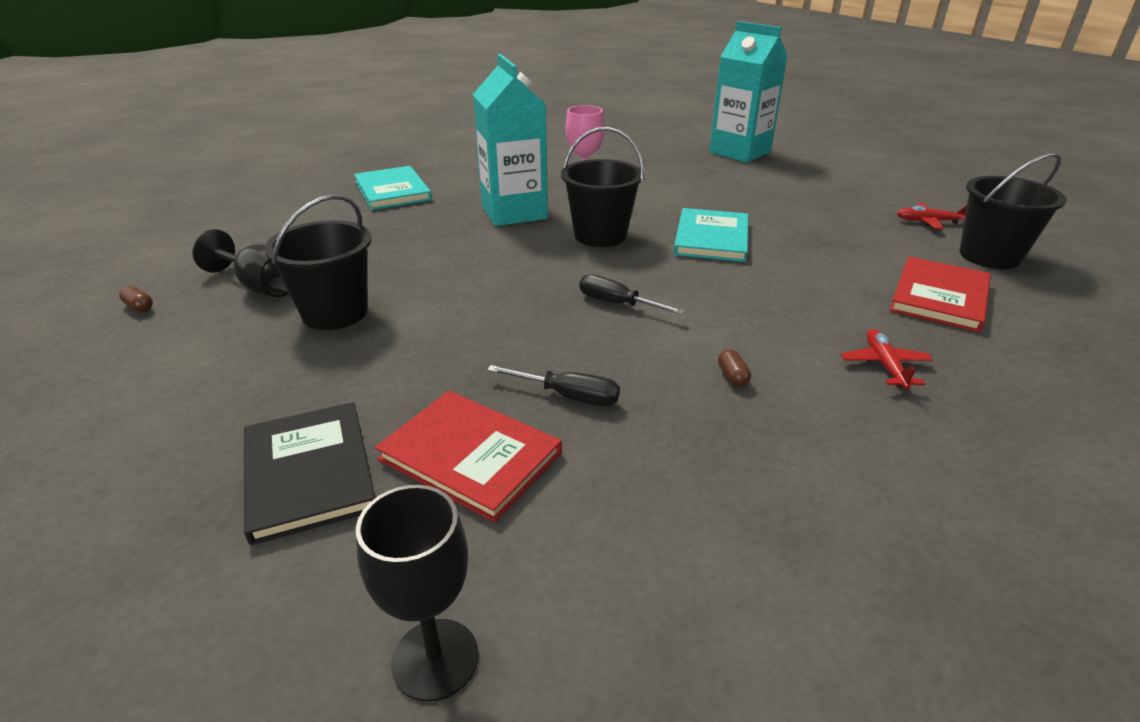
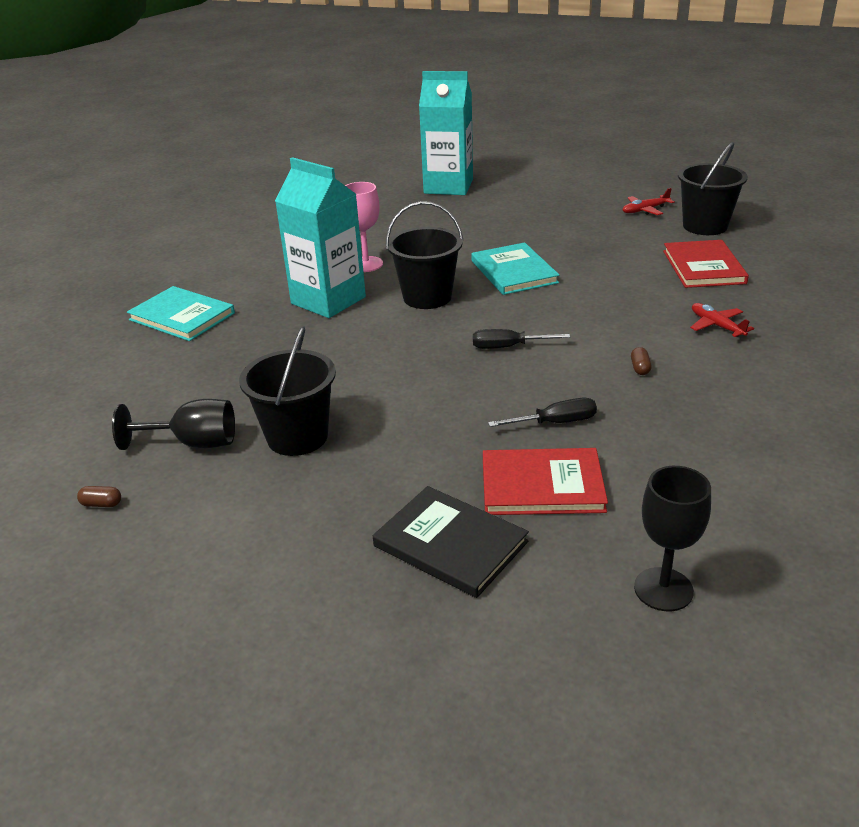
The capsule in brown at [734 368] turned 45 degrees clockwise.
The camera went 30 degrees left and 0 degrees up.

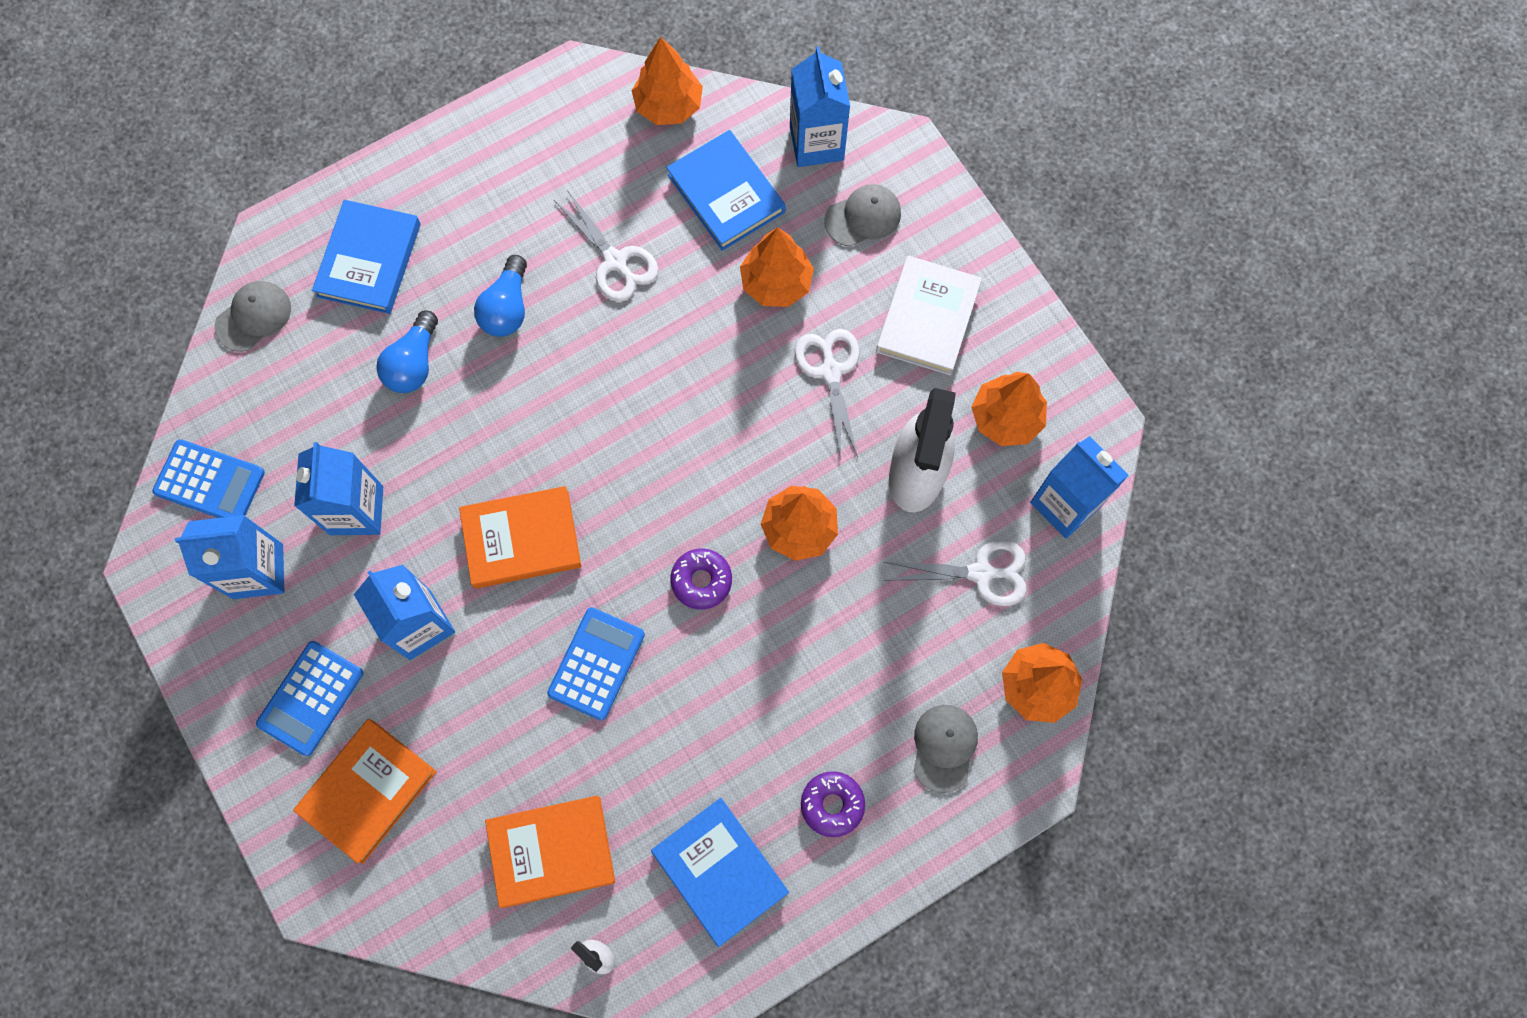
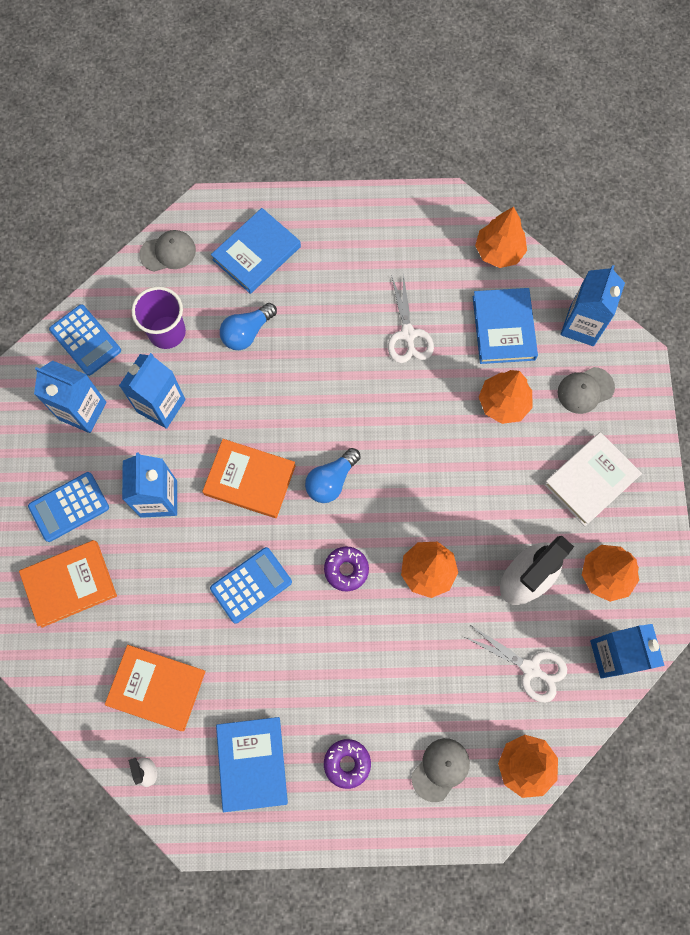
The cup in purple at [158 317] appeared.
The light bulb in blue moved from [500 296] to [333 475].
The cap in grey at [862 215] turned 150 degrees clockwise.
The scissors in white at [827 394] disappeared.
The camera went 30 degrees right and 0 degrees up.

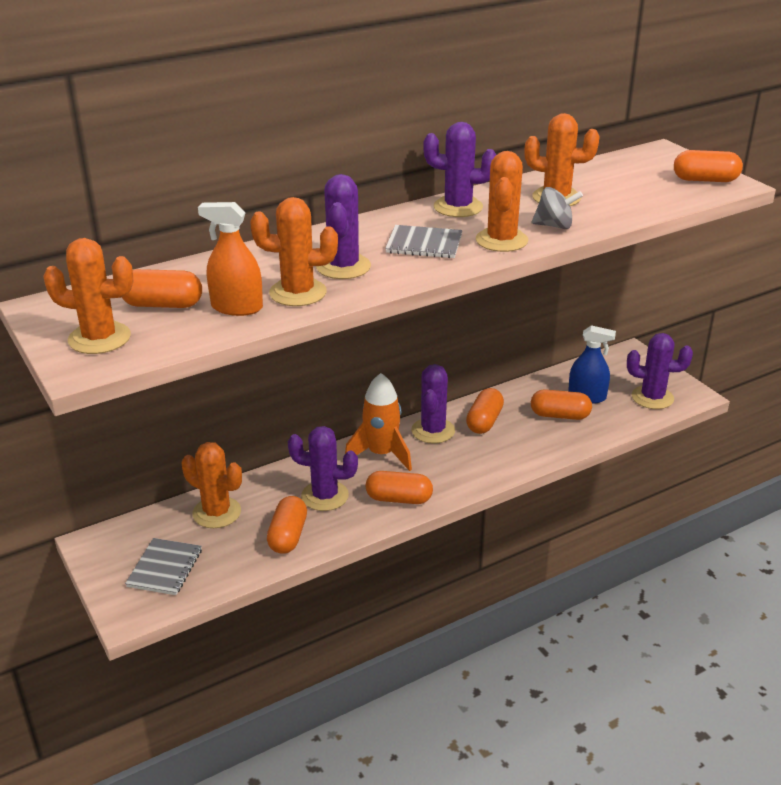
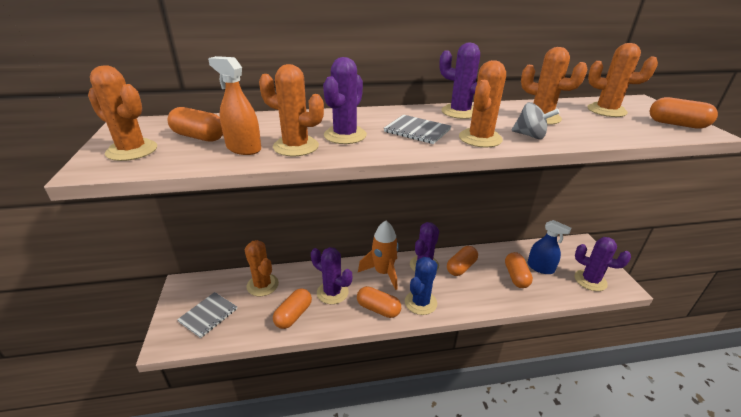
The cactus in blue at [421 286] appeared.
The capsule in orange at [561 404] turned 60 degrees clockwise.
The cactus in orange at [622 80] appeared.
The camera went 20 degrees right and 0 degrees up.

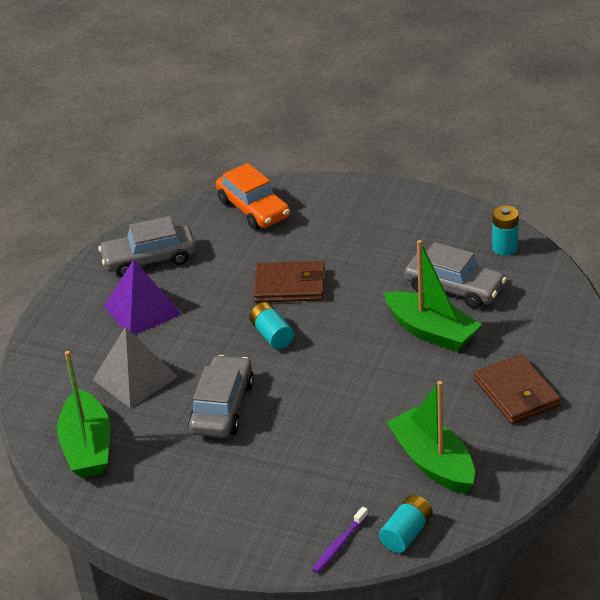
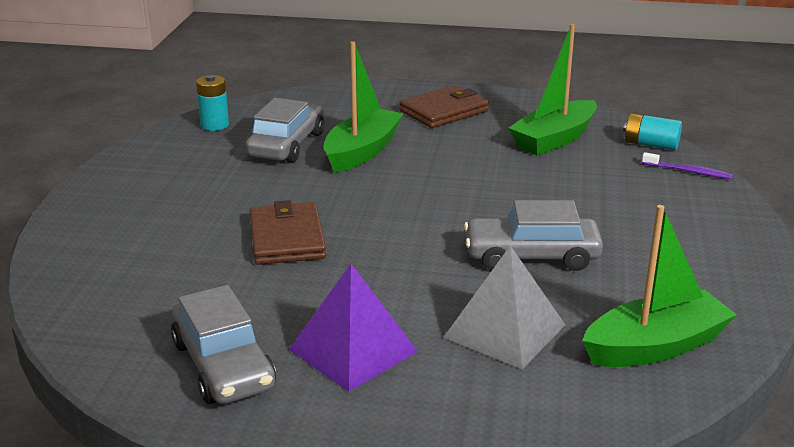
The car in orange at [253 196] disappeared.
The battery in turquoise at [271 325] disappeared.
The camera went 105 degrees left and 10 degrees down.

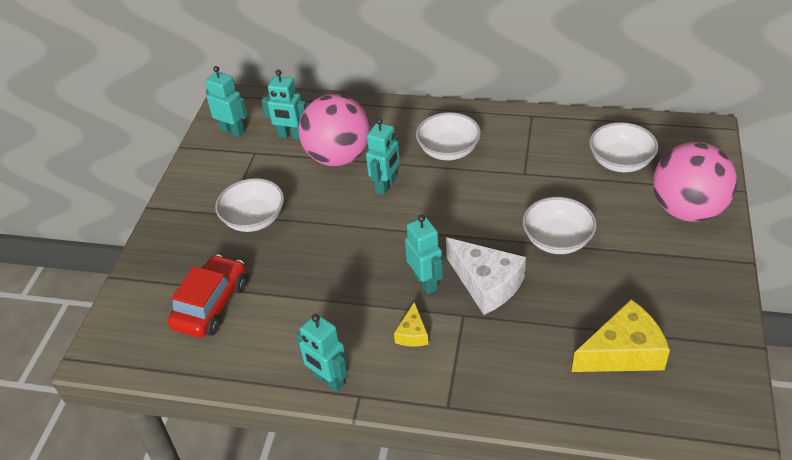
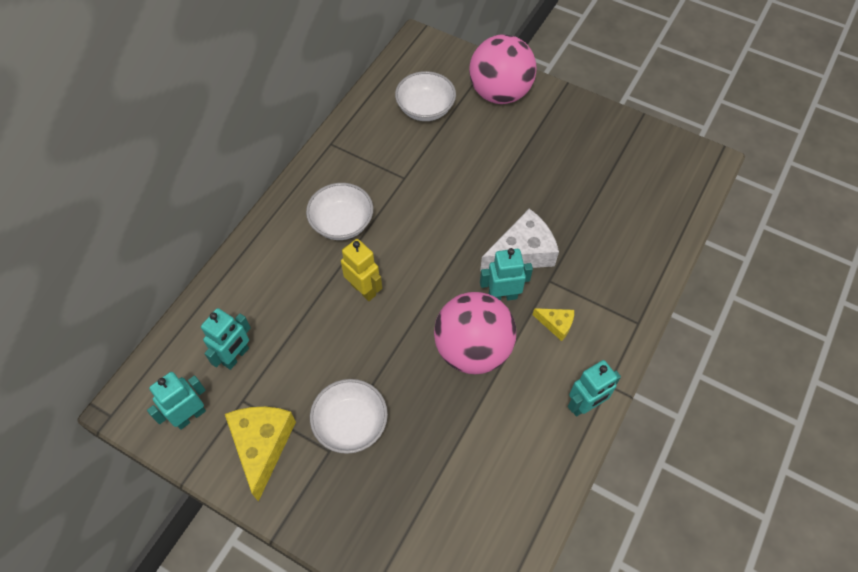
The cheese in yellow moved from [621 335] to [260 454].
The robot in turquoise at [383 156] became the robot in yellow at [361 270].
The ball in pink moved from [334 130] to [475 333].
The car in red at [207 296] disappeared.
The bowl in white at [559 225] disappeared.
The camera went 75 degrees left and 15 degrees up.

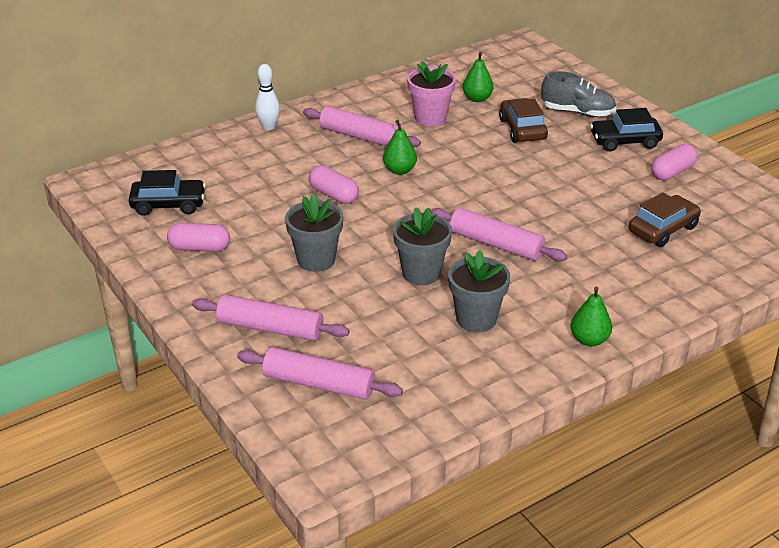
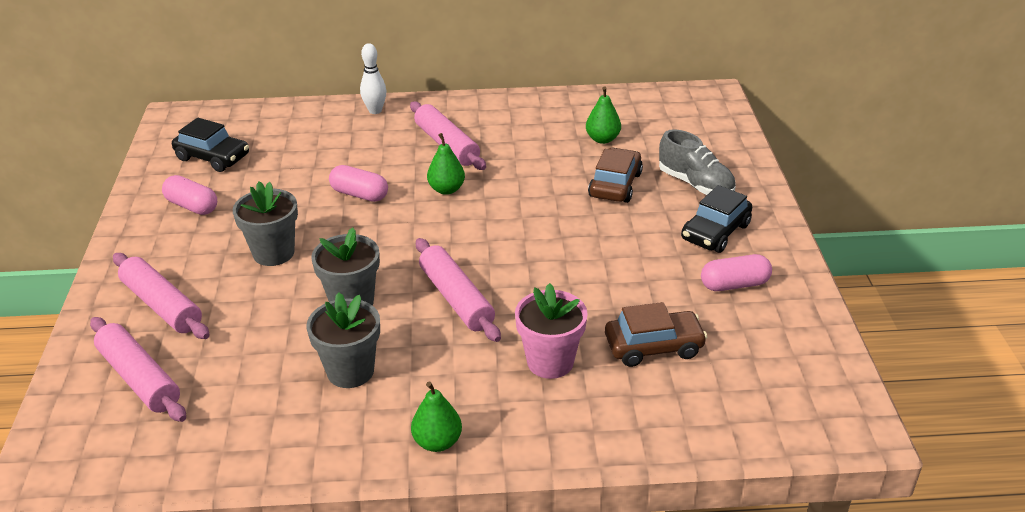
The capsule in pink at [334 185] turned 45 degrees counterclockwise.
The flower pot in pink moved from [431 93] to [551 331].
The car in black at [626 129] turned 75 degrees counterclockwise.
The camera went 30 degrees right and 0 degrees up.

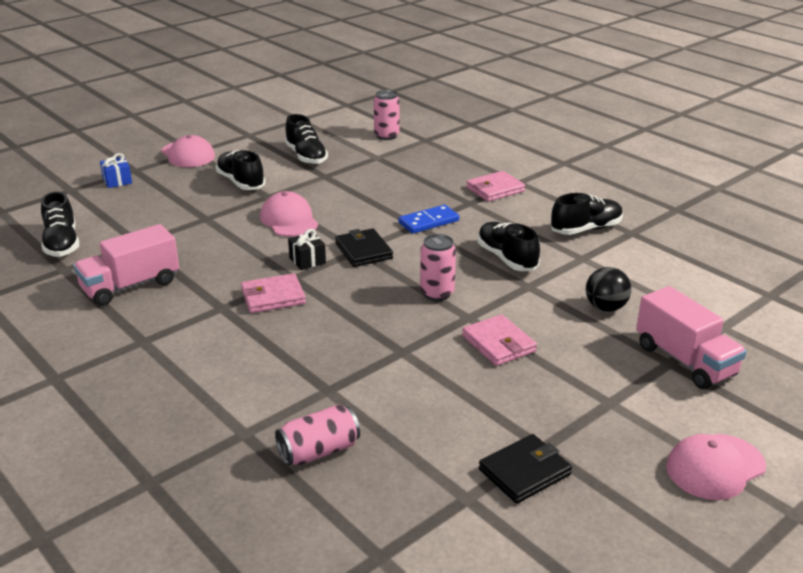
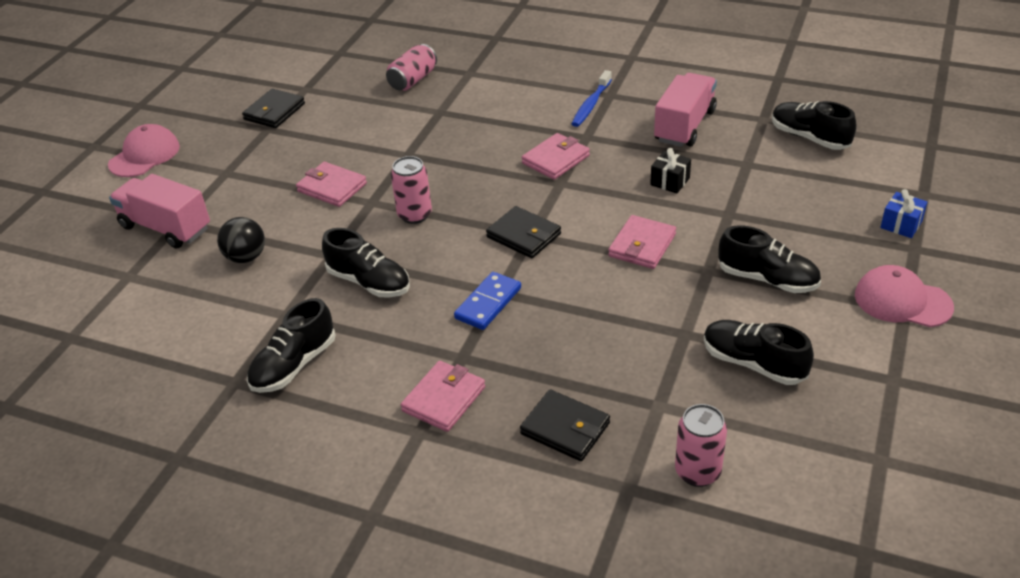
The wallet in black at [565 425] appeared.
The toothbrush in blue at [592 98] appeared.
The cap in pink at [289 214] was replaced by the wallet in pink at [642 242].
The gift in black moved from [307 249] to [670 171].
The camera went 155 degrees right and 10 degrees up.

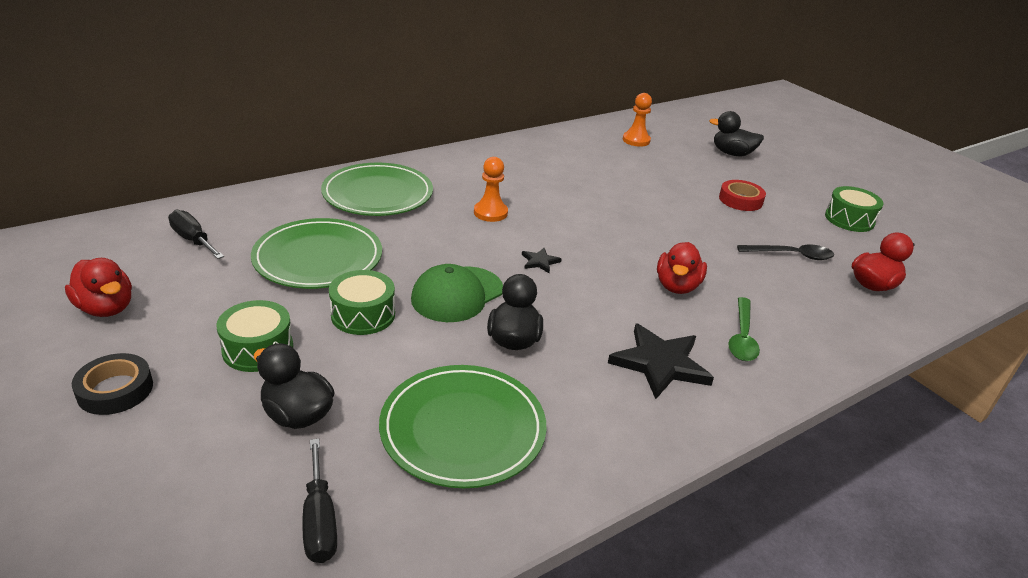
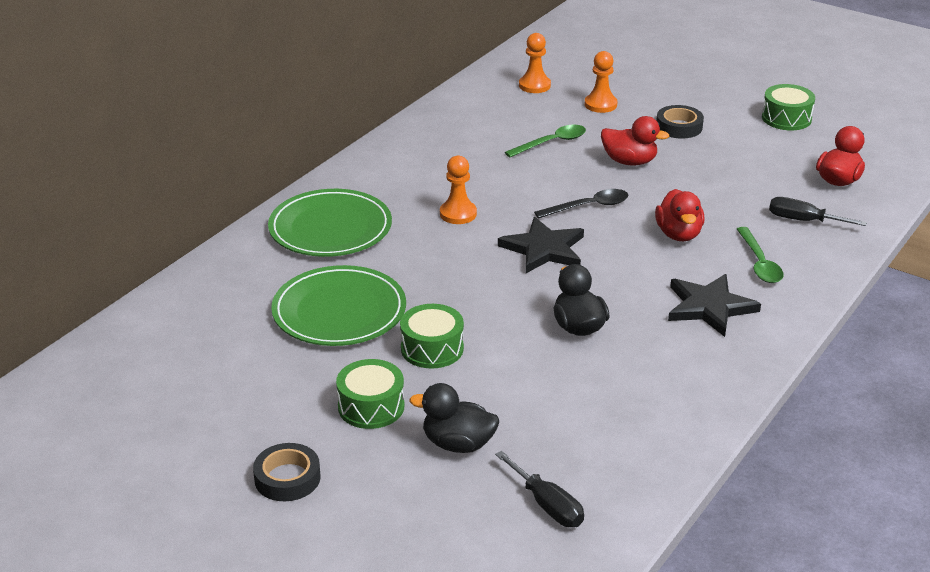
The star in black at [542 260] changed to 2.12 times the size.
The spoon in green at [545 141] appeared.
The spoon in black moved from [785 252] to [581 204].
The pawn in orange at [601 82] appeared.
The duck in red moved from [98 287] to [635 140].
The tape in red at [742 195] became the tape in black at [680 122].
The screwdriver in black moved from [196 234] to [818 211].
The plate in green at [462 426] disappeared.
The cap in green at [457 293] disappeared.
The duck in black at [736 134] disappeared.
The camera went 20 degrees left and 0 degrees up.

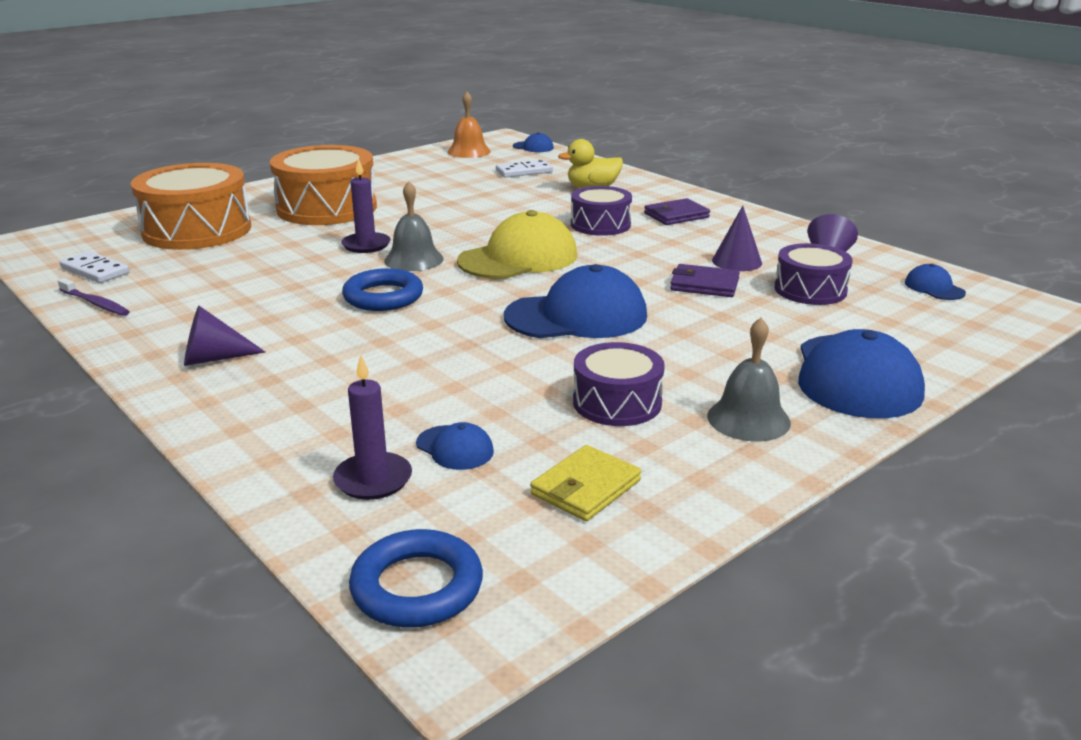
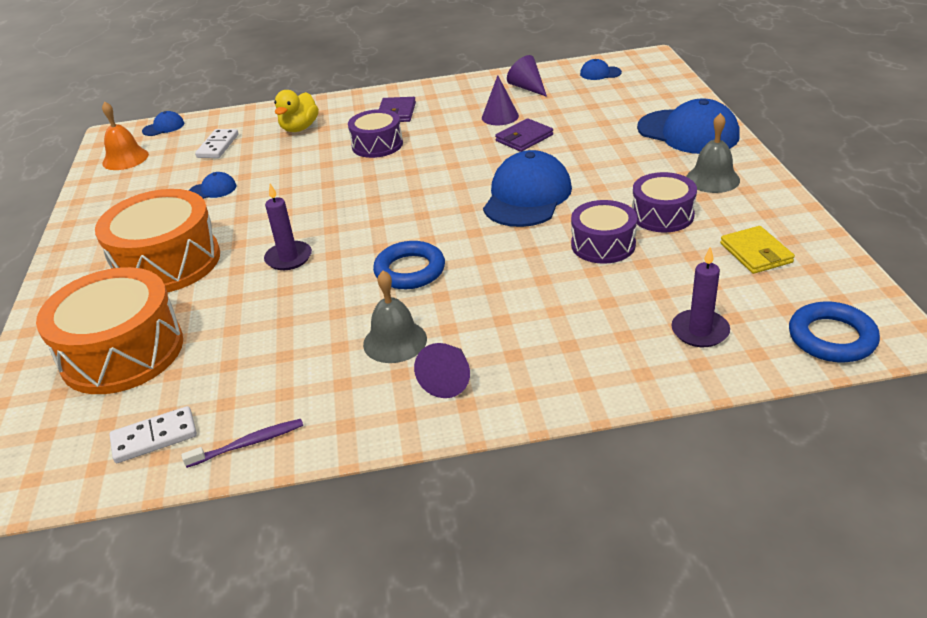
The cap in blue moved from [455 446] to [212 185].
The bell in grey moved from [414 226] to [395 317].
The drum in purple moved from [813 274] to [604 232].
The cap in yellow at [517 244] disappeared.
The camera went 55 degrees left and 10 degrees up.

